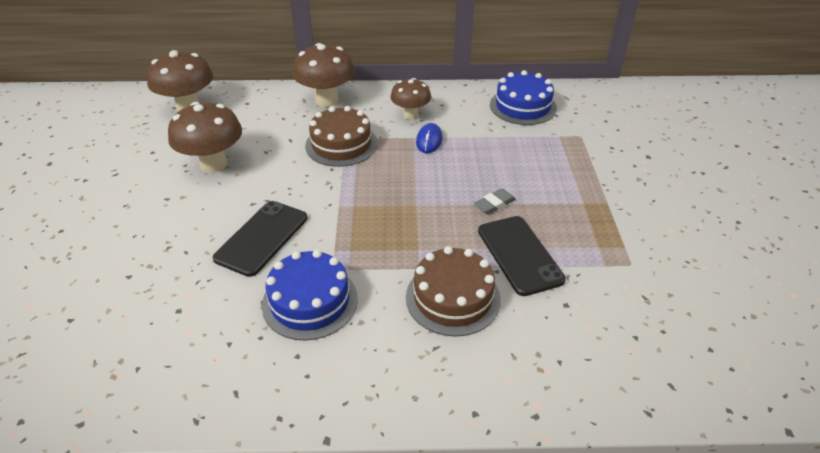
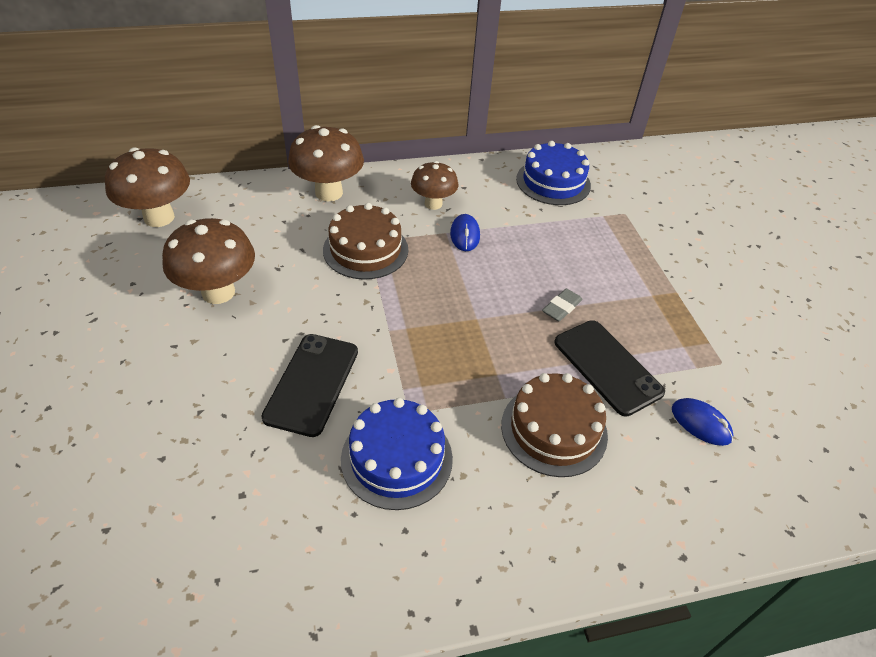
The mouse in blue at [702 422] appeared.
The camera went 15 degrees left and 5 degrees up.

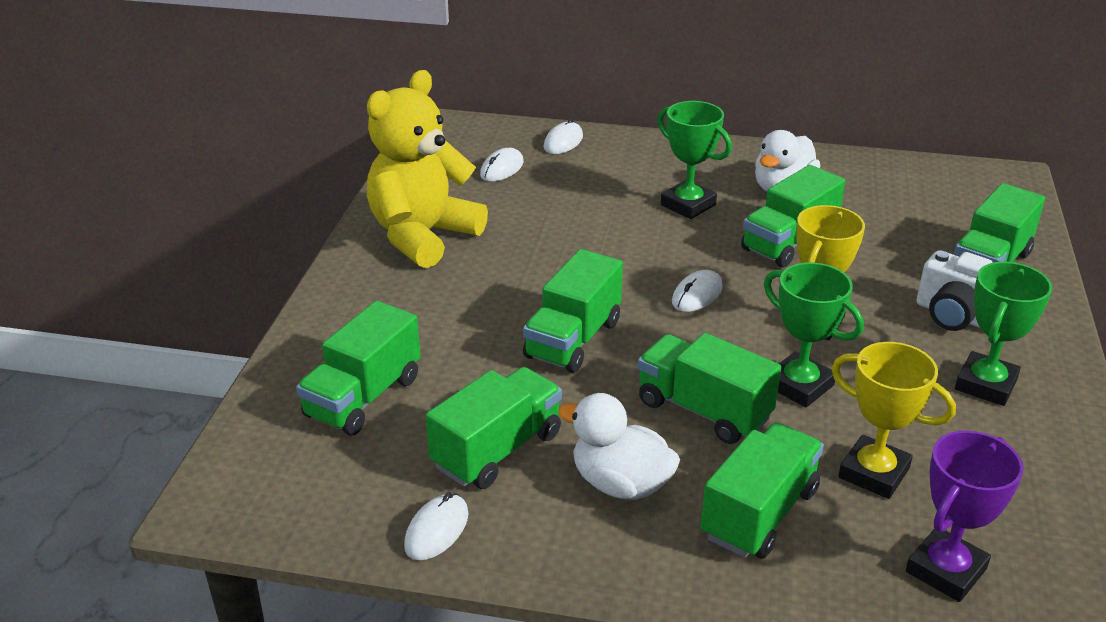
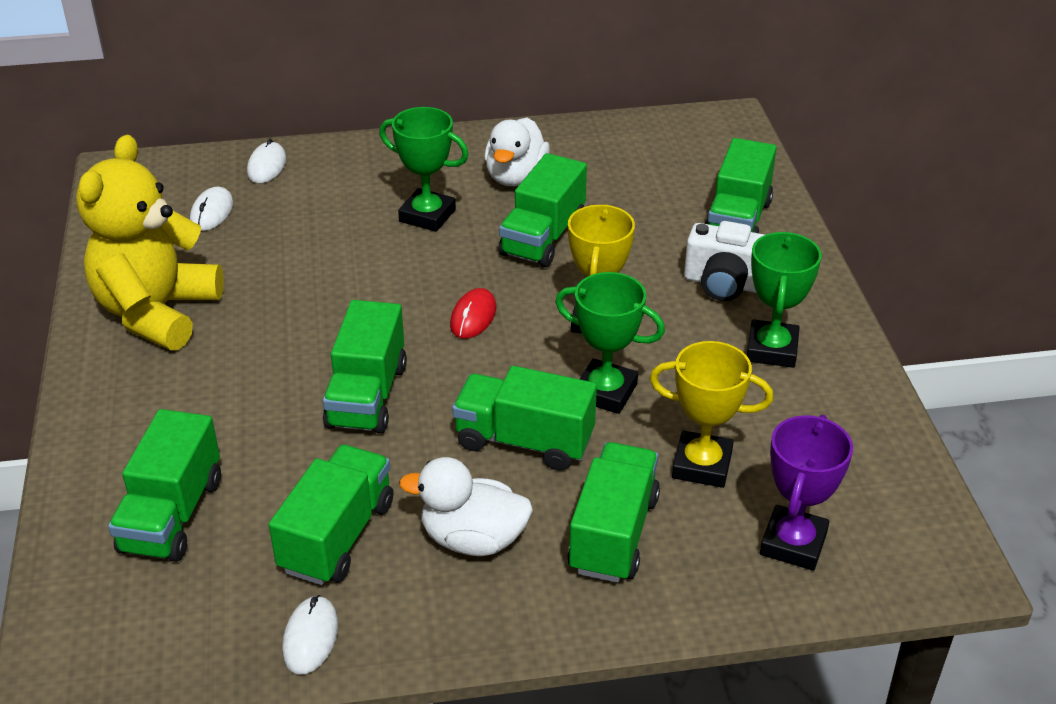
The mouse in white at [697 291] became the mouse in red at [473 313].
The camera went 20 degrees left and 5 degrees up.

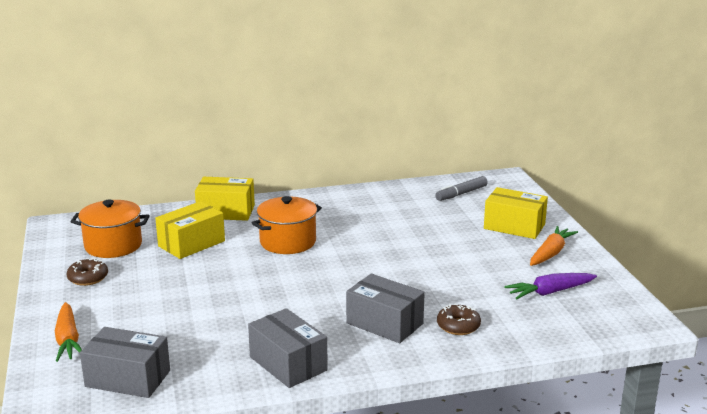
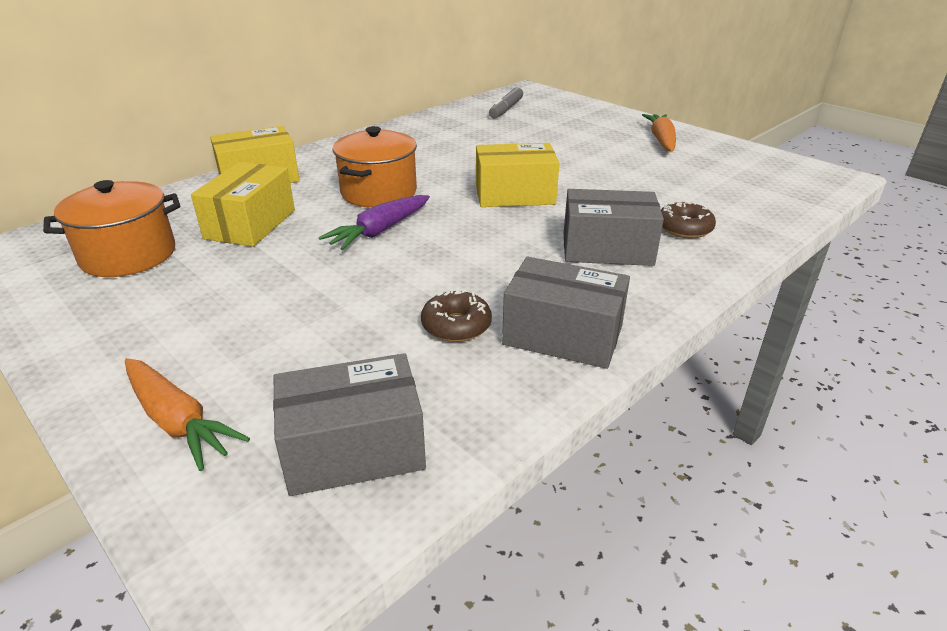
The carrot in purple moved from [550 286] to [374 222].
The donut in brown moved from [87 272] to [456 315].
The box in yellow moved from [516 213] to [517 175].
The camera went 30 degrees left and 10 degrees up.

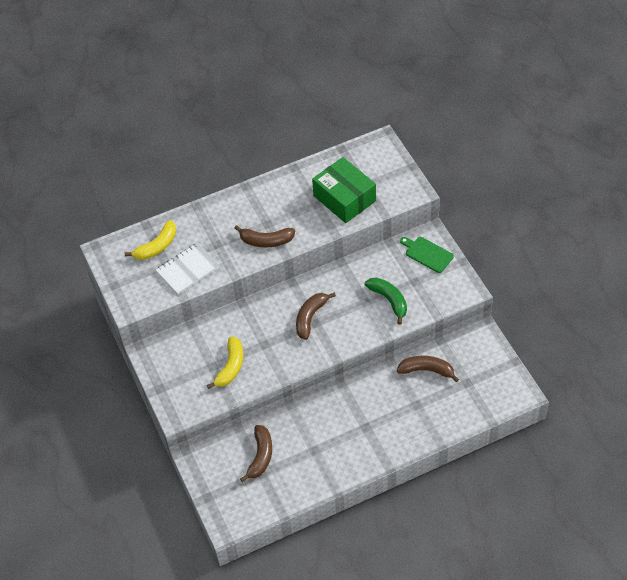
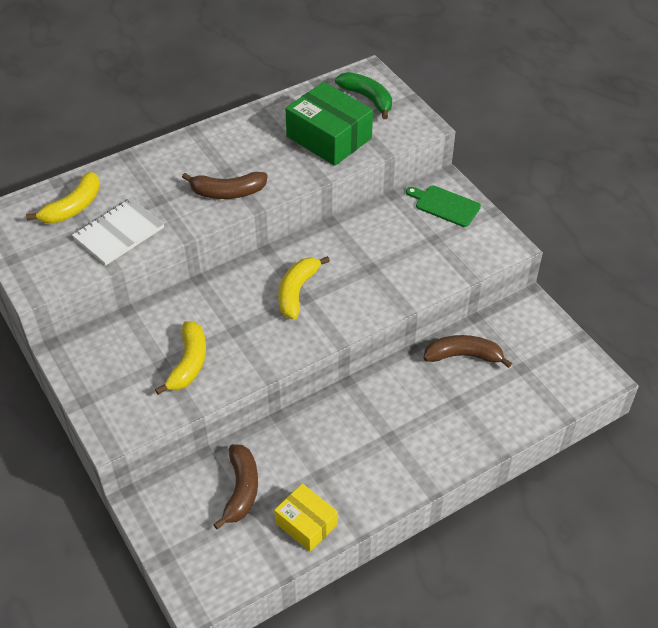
The box in yellow at [306 517] appeared.
The banana in brown at [316 316] became the banana in yellow at [304 287].
The banana in green moved from [386 301] to [363 95].
The camera went 10 degrees left and 5 degrees down.

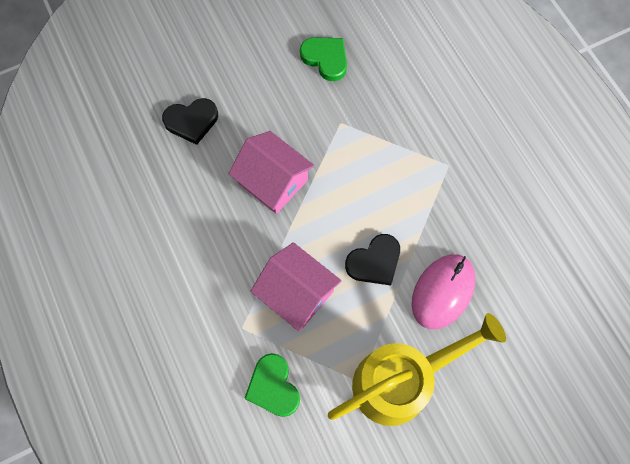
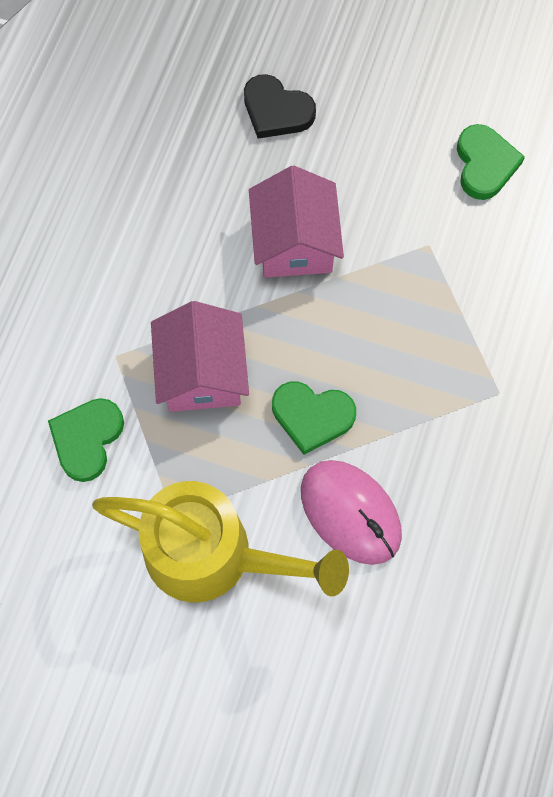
The heart in black at [372 260] became the heart in green at [314 418].
The mouse in pink at [444 291] turned 60 degrees clockwise.
The camera went 45 degrees right and 0 degrees up.

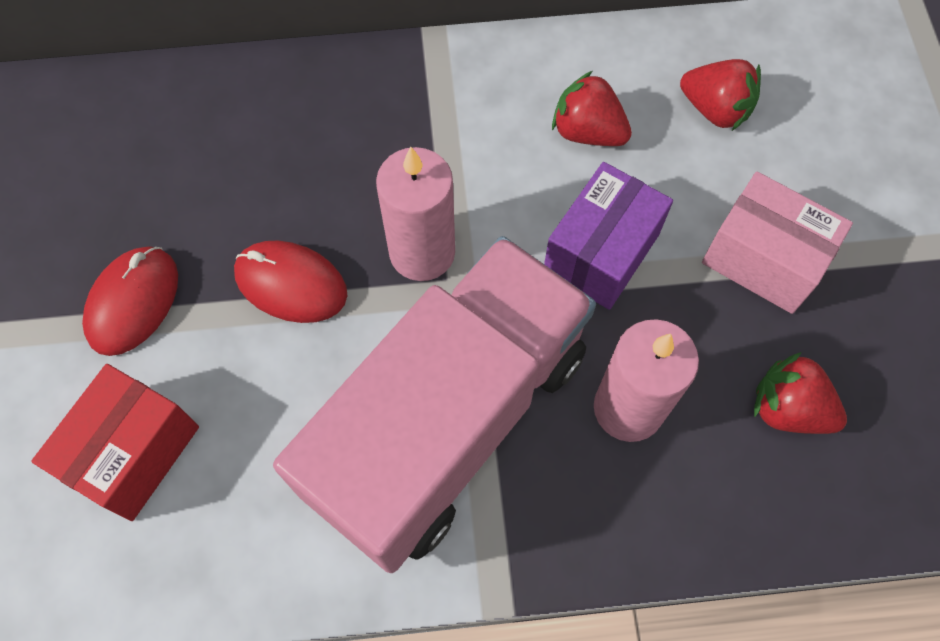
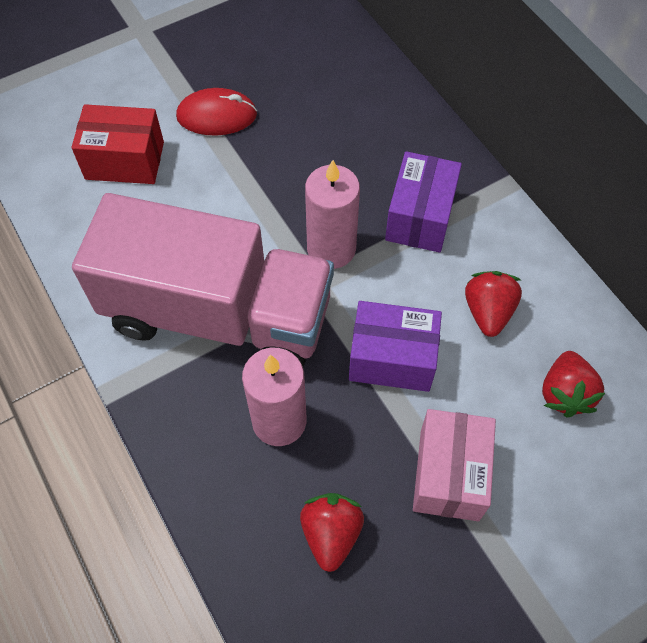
The box in purple at [423 202] appeared.
The mouse in red at [290 281] disappeared.
The camera went 65 degrees right and 5 degrees down.

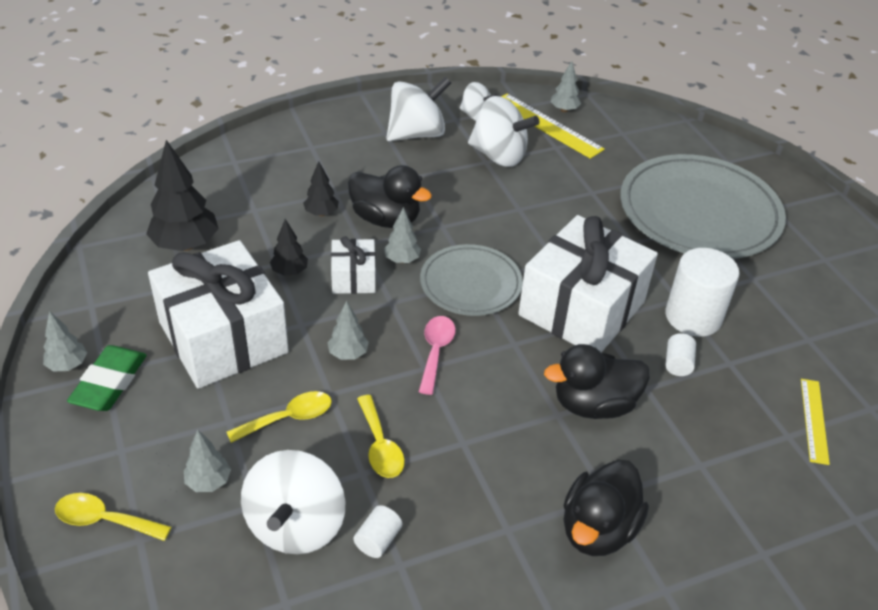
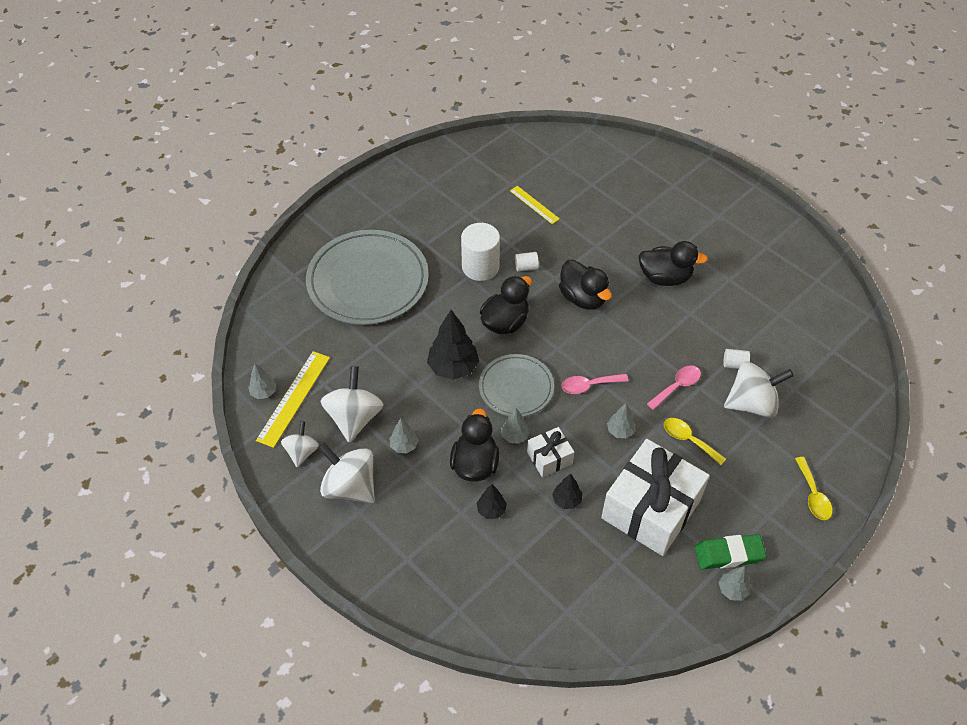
The tree in grey moved from [207 461] to [404 435].
The tree in black moved from [182 195] to [453 345].
The gift in white at [588 284] was replaced by the duck in black at [506 305].
The ruler in yellow at [815 422] turned 60 degrees clockwise.
The spoon in yellow at [381 436] became the spoon in pink at [674 387].
The camera went 110 degrees left and 10 degrees up.

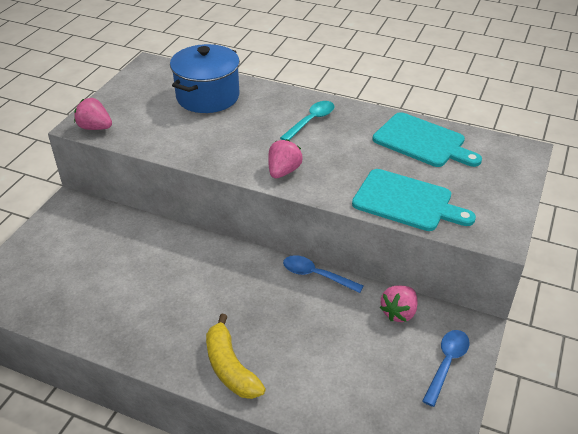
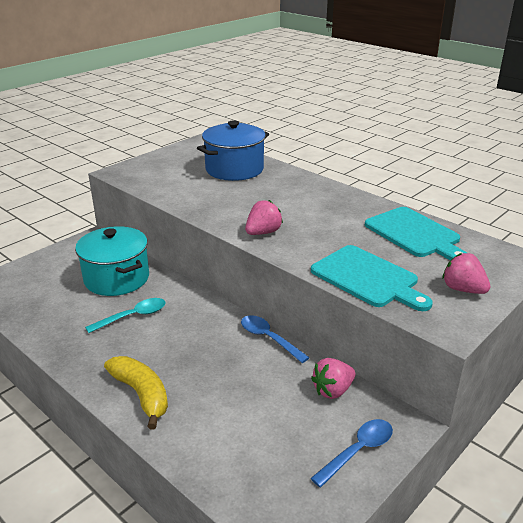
The pot in turquoise at [112 261] appeared.
The spoon in turquoise moved from [307 120] to [125 315].
The banana in yellow at [236 356] turned 150 degrees clockwise.
The strawberry in pink moved from [93 114] to [466 273].
The camera went 20 degrees right and 10 degrees down.

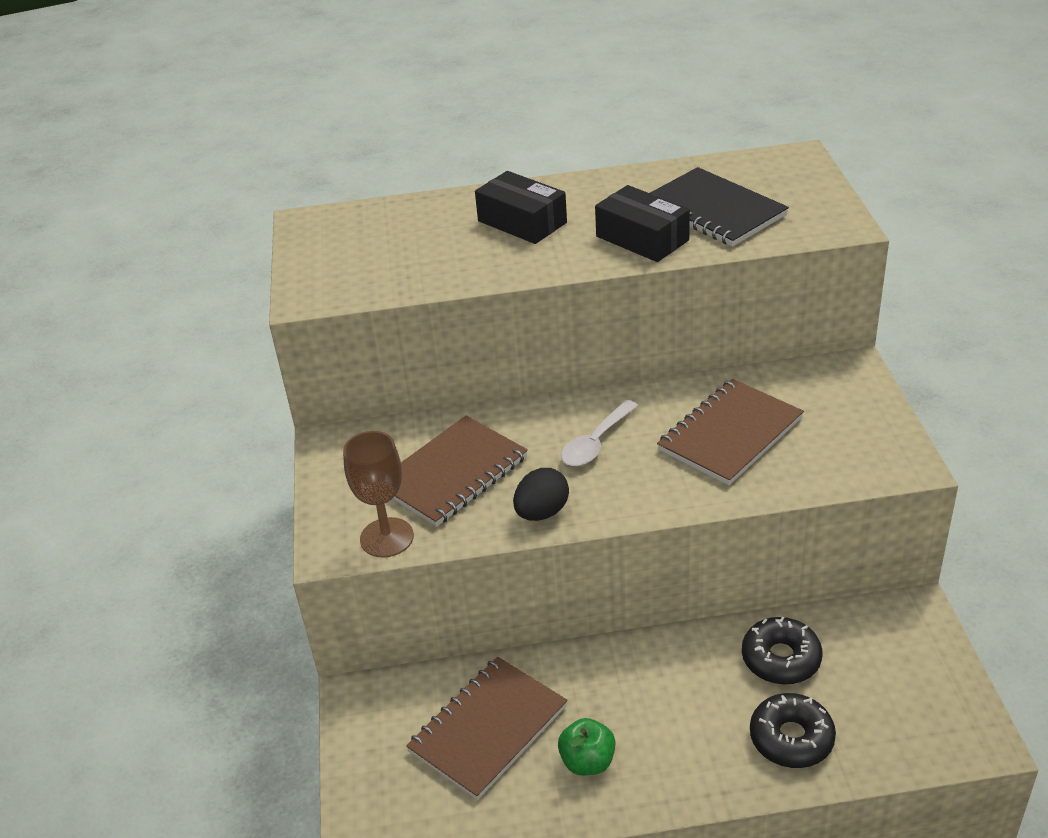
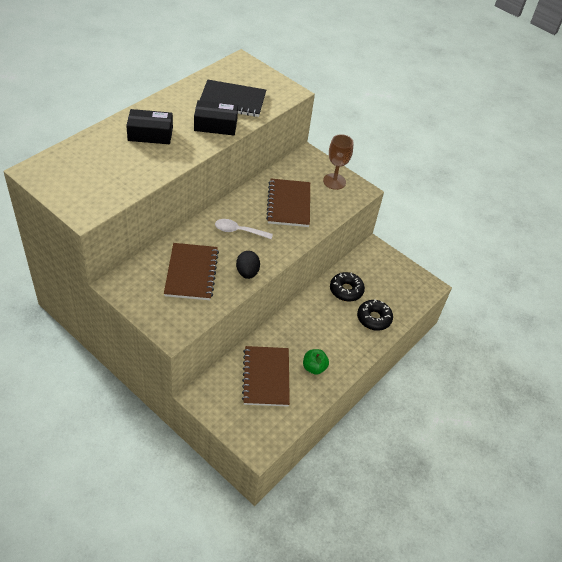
The spoon in white at [599 433] turned 105 degrees clockwise.
The goblet in brown moved from [378 494] to [338 162].
The camera went 50 degrees left and 10 degrees up.

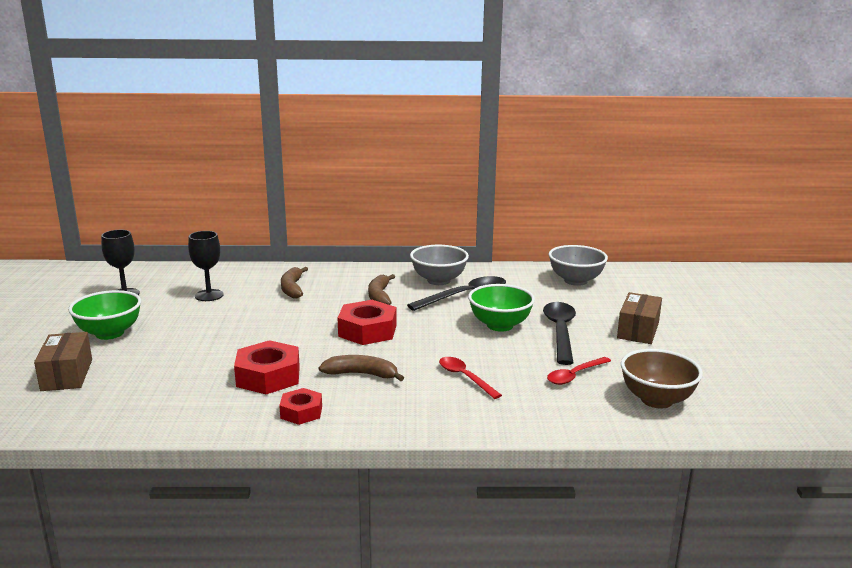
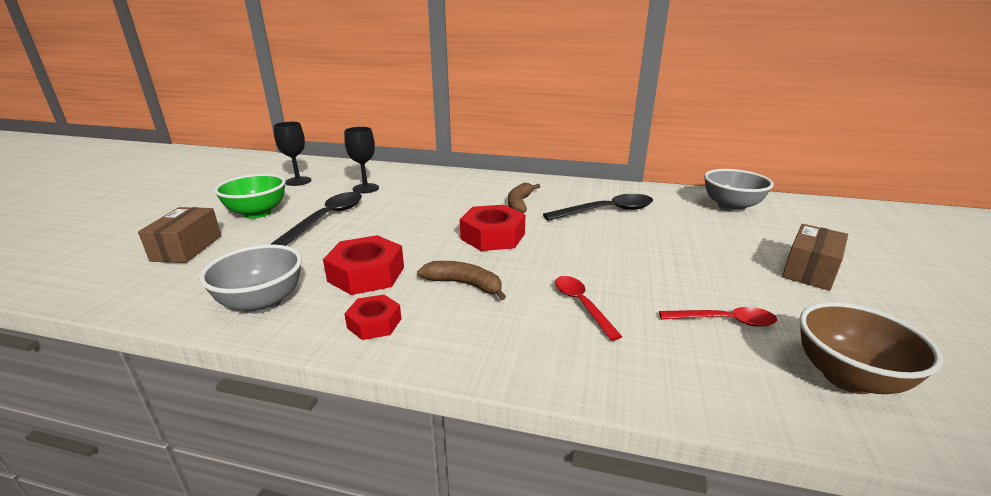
The bowl in grey moved from [439 265] to [250 279].
The spoon in black moved from [559 333] to [316 219].
The spoon in red at [579 371] turned 150 degrees counterclockwise.
The banana in brown at [294 283] disappeared.
The bowl in green at [501 308] disappeared.
The camera went 15 degrees right and 5 degrees up.

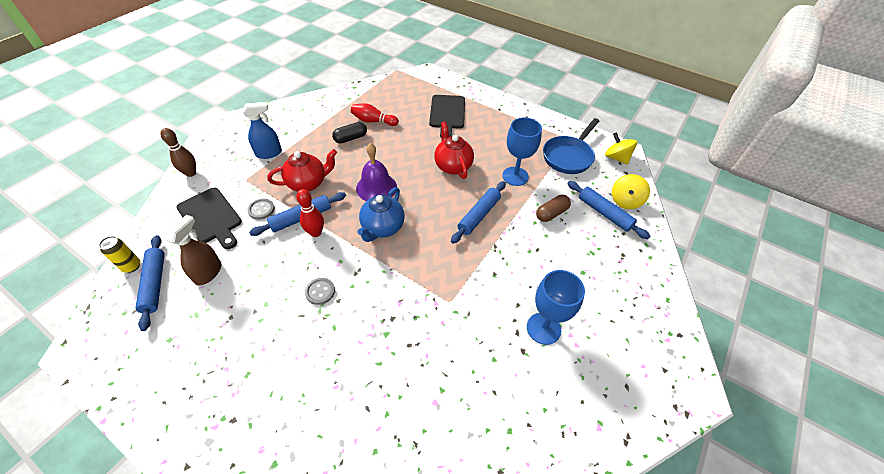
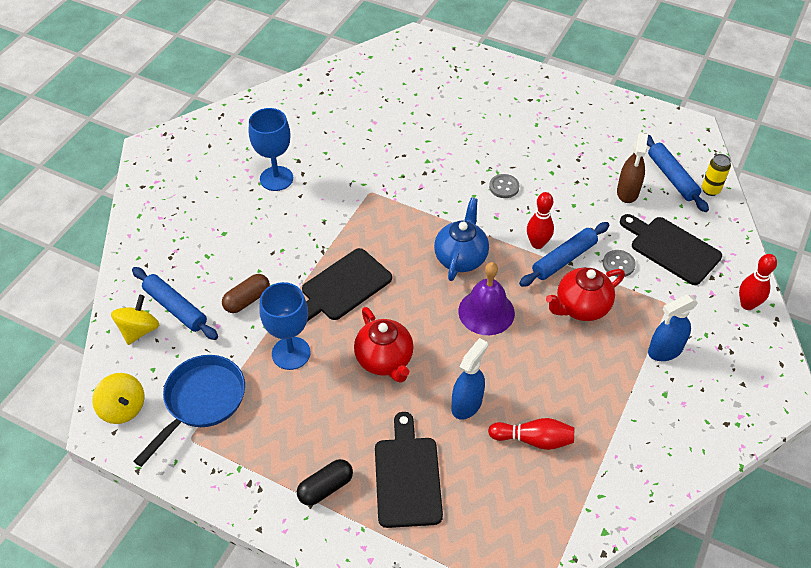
The capsule in black moved from [349 133] to [325 482].
The rolling pin in blue at [478 212] was replaced by the cutting board in black at [347 284].
The spray bottle in blue at [470 379] appeared.
The bowling pin in brown at [178 152] became the bowling pin in red at [758 282].
The camera went 175 degrees right and 0 degrees up.

